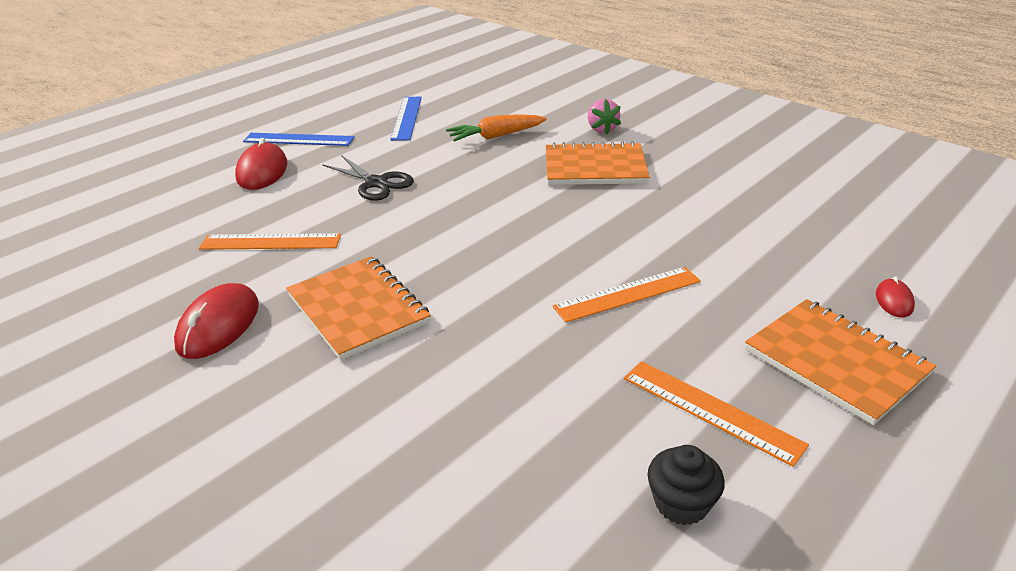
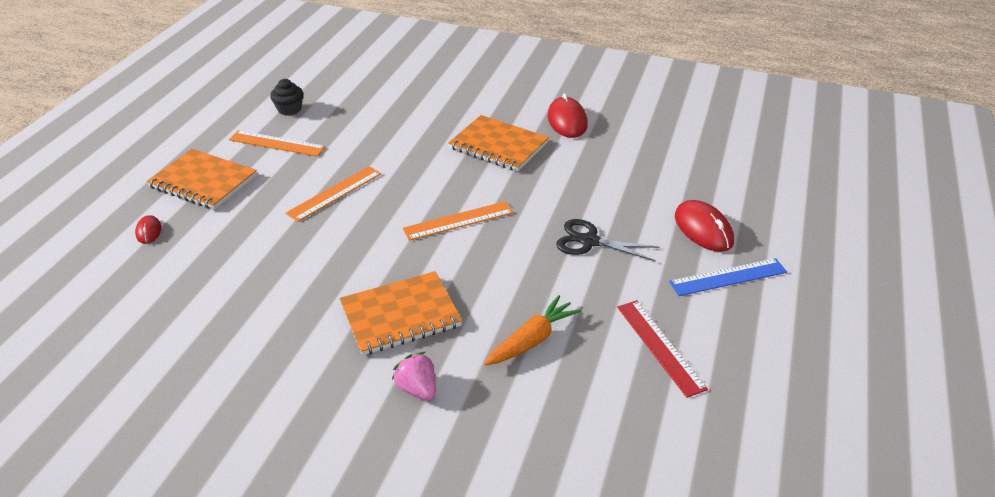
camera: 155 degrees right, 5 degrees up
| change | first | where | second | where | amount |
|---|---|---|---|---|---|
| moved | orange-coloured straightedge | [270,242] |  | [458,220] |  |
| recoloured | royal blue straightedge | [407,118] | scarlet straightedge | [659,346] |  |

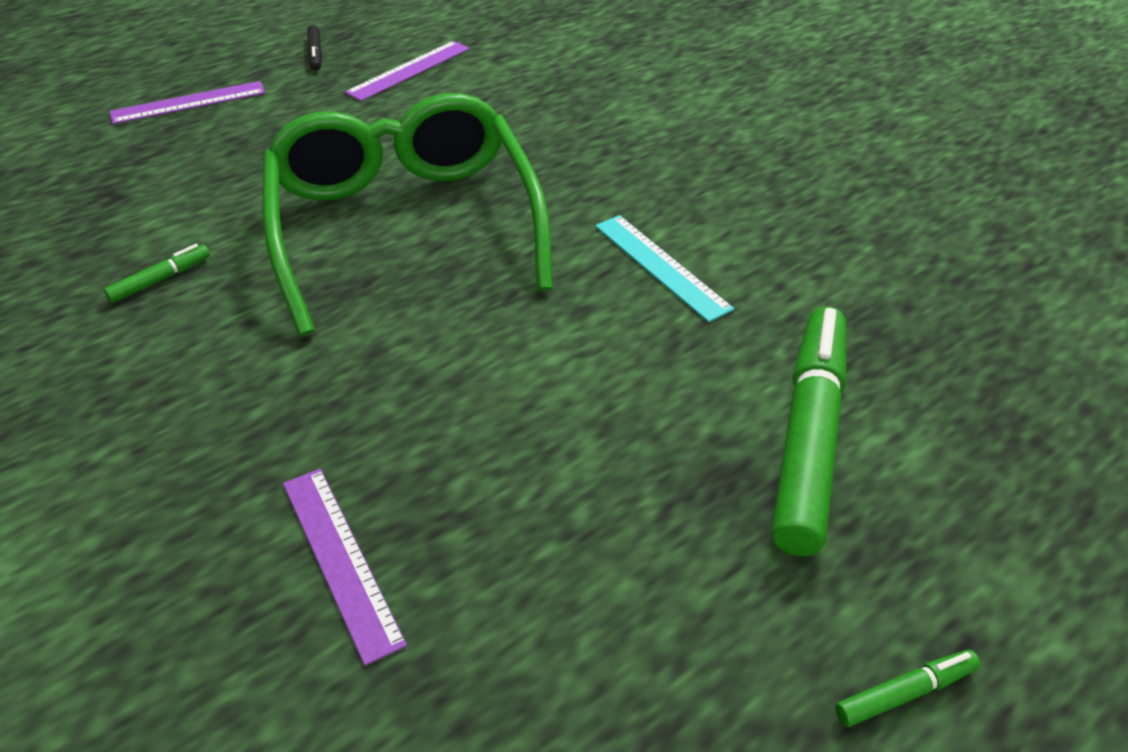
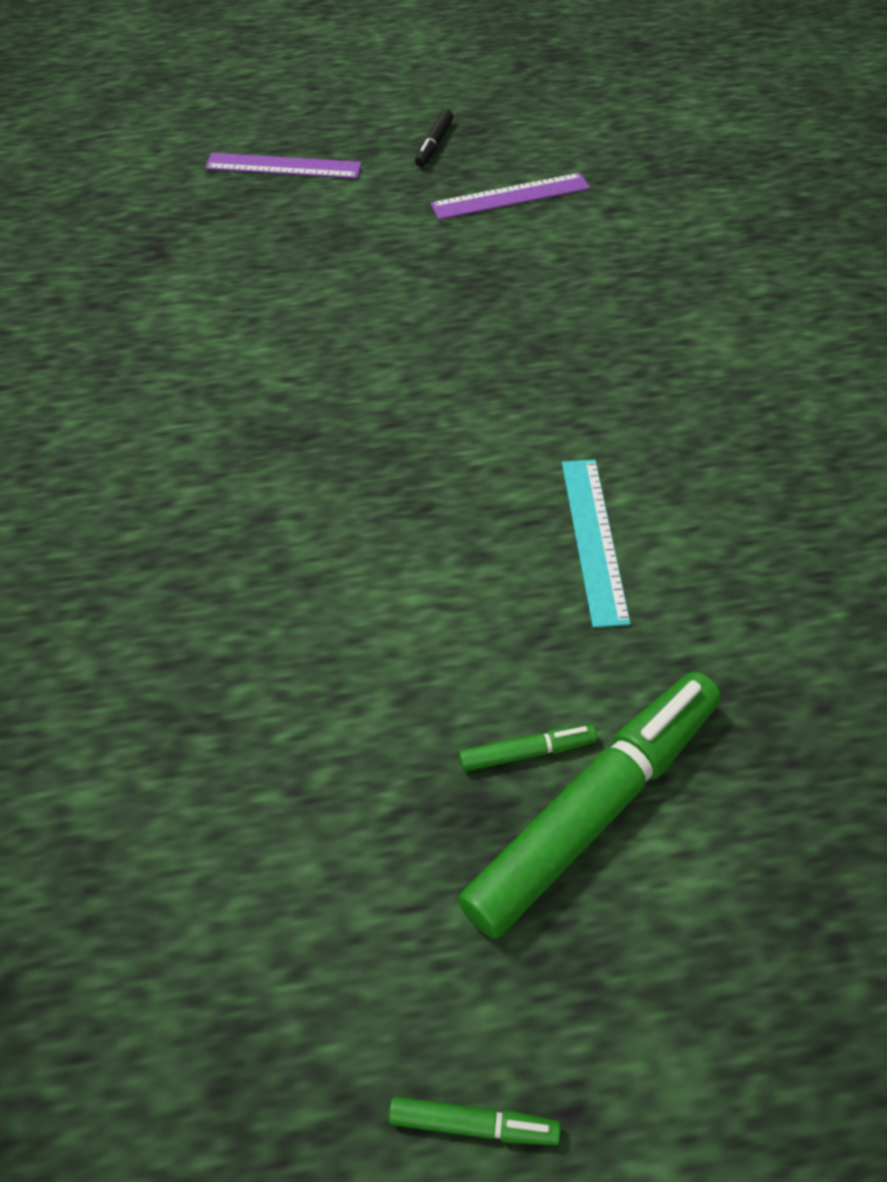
camera: 30 degrees right, 10 degrees up
| change | first | where | second | where | amount |
|---|---|---|---|---|---|
| removed | leaf-green eyeglasses | [405,227] |  |  |  |
| removed | violet straightedge | [340,560] |  |  |  |
| moved | leaf-green marker pen | [160,279] |  | [527,752] |  |

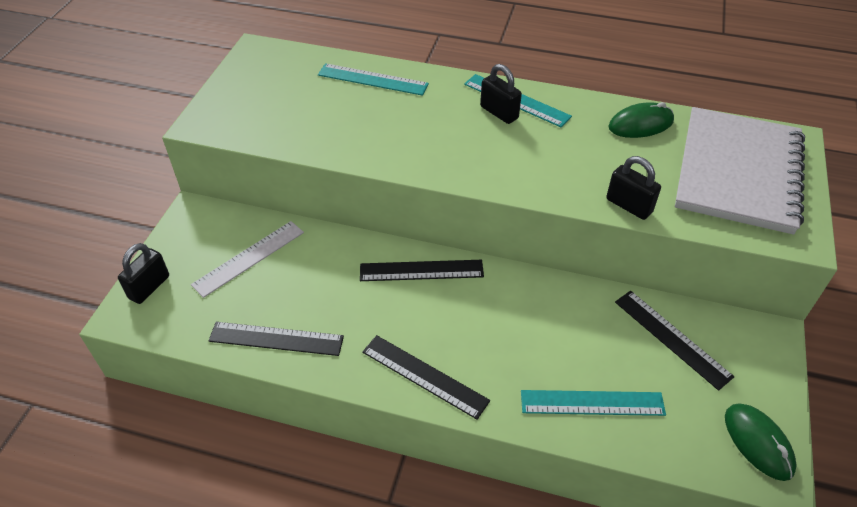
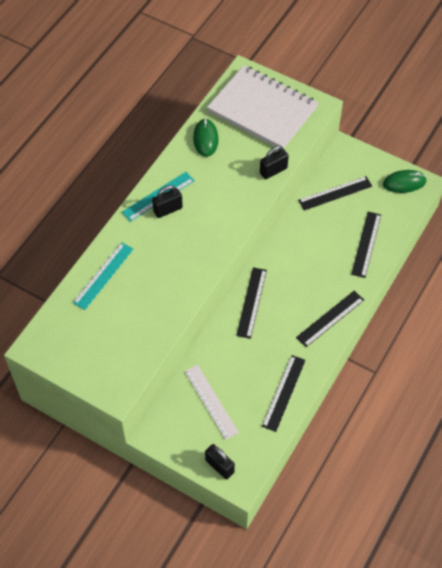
camera: 75 degrees left, 10 degrees up
| change | first | where | second | where | amount |
|---|---|---|---|---|---|
| recoloured | turquoise straightedge | [592,403] | black straightedge | [366,244] |  |

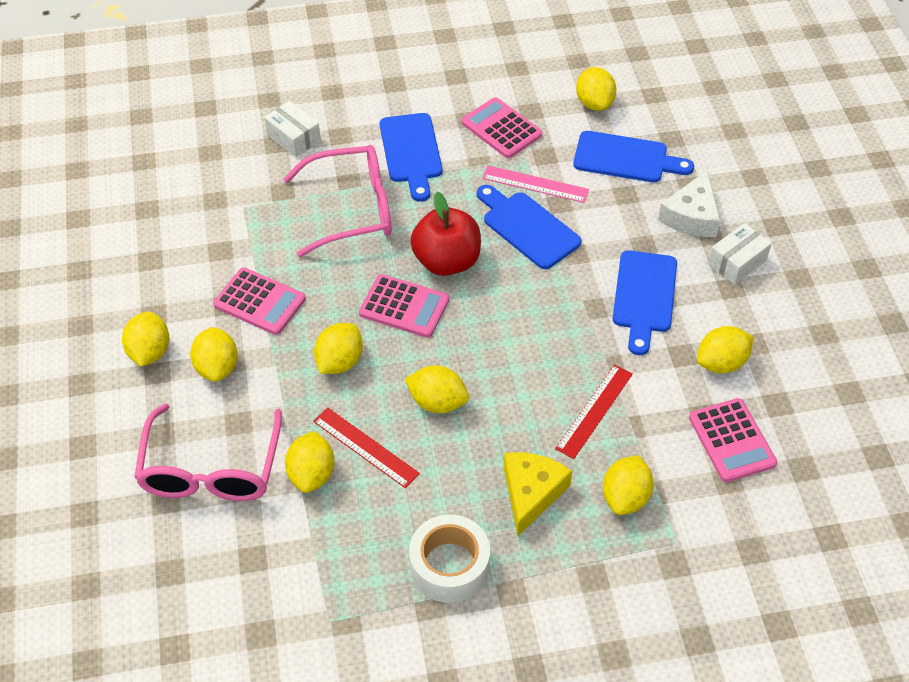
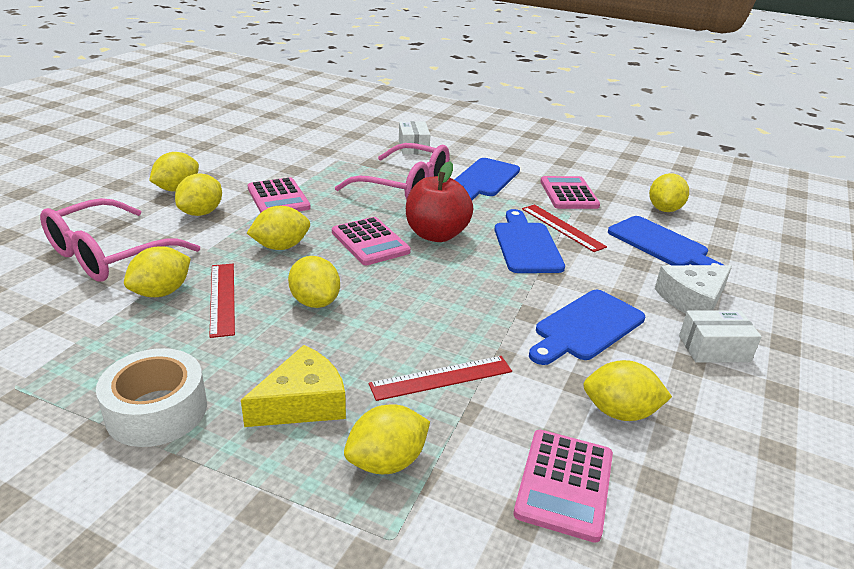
camera: 35 degrees right, 20 degrees down
| change | first | where | second | where | amount |
|---|---|---|---|---|---|
| recoloured | rosy straightedge | [535,184] | scarlet straightedge | [562,227] |  |

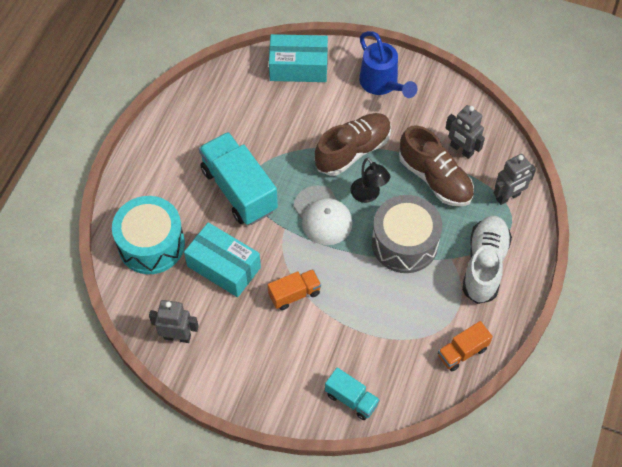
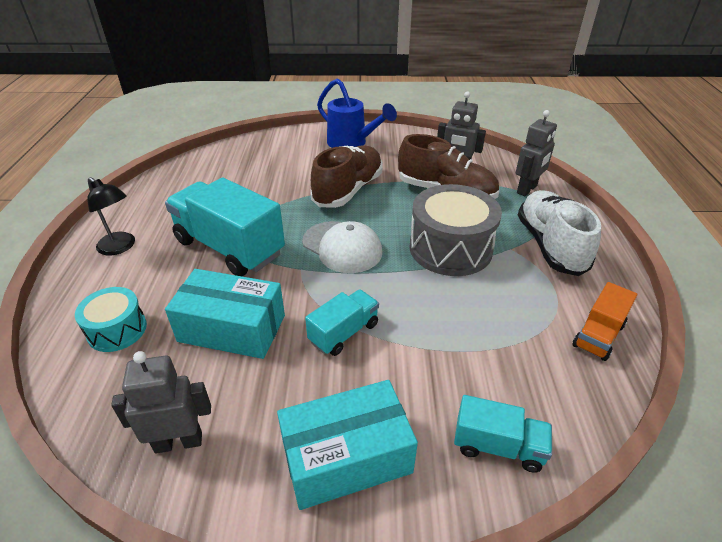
camera: 20 degrees left, 20 degrees down
| change | first | where | second | where | amount |
|---|---|---|---|---|---|
| moved | turquoise parcel | [298,67] |  | [346,457] |  |
| moved | black desk lamp | [368,195] |  | [120,247] |  |
| recoloured | orange-coloured lorry | [294,294] | turquoise lorry | [344,333] |  |
| resized | turquoise toy drum | [151,244] |  | [117,330] | x0.57 |

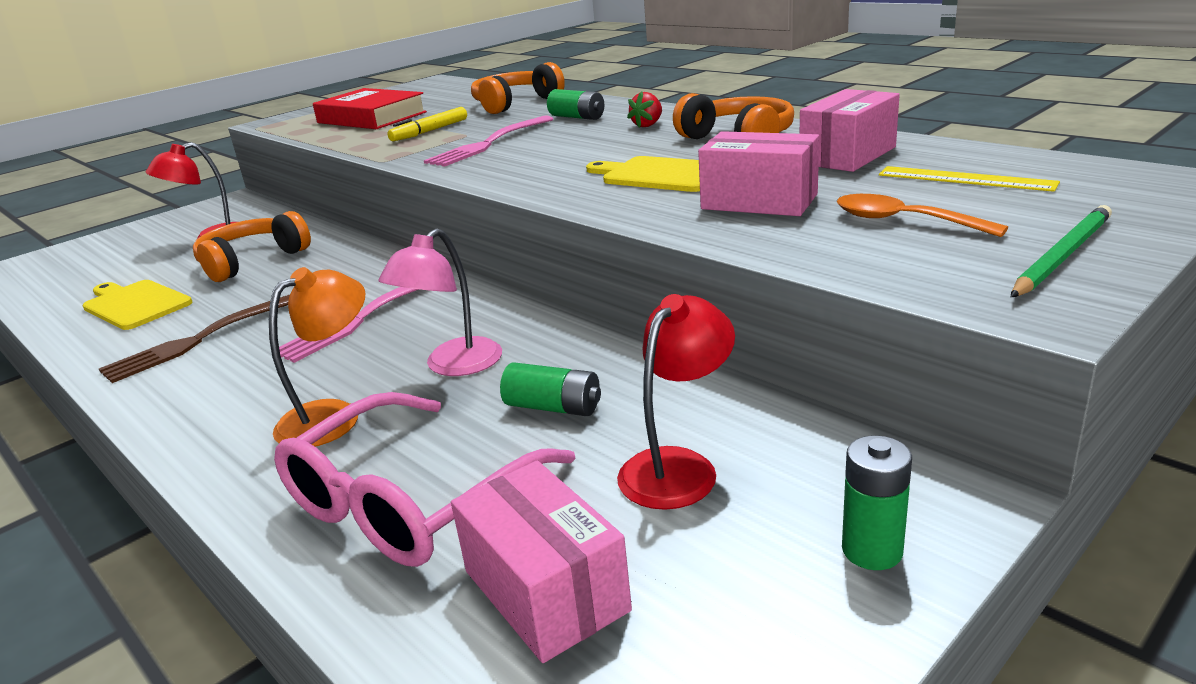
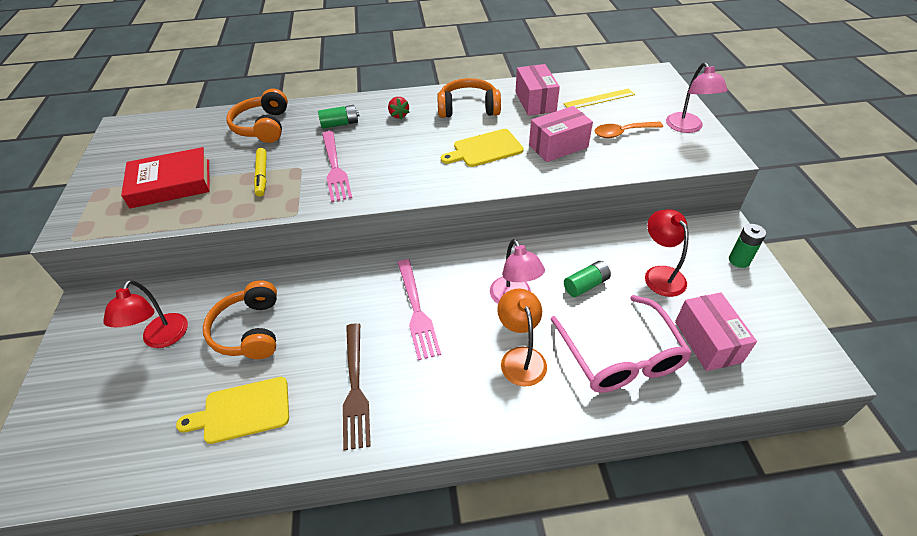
camera: 55 degrees left, 20 degrees up
| change | first | where | second | where | amount |
|---|---|---|---|---|---|
| replaced | leaf-green wooden pencil | [1062,255] | rosy desk lamp | [687,127] |  |
| turned | rosy parcel | [546,590] |  | [707,341] | 75 degrees clockwise |

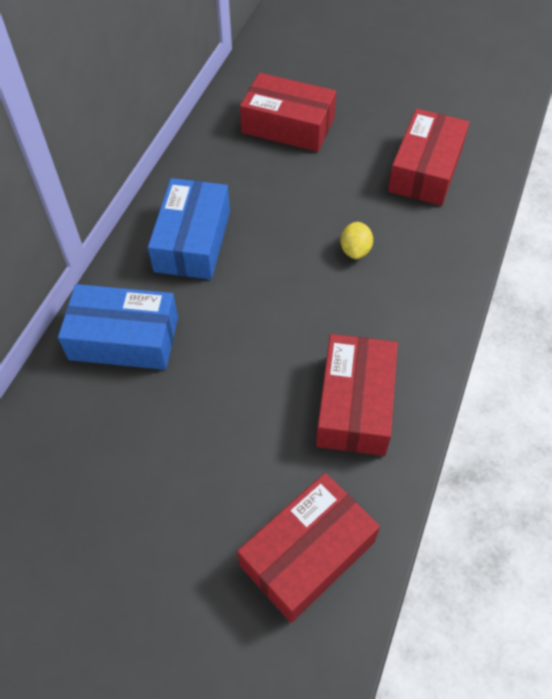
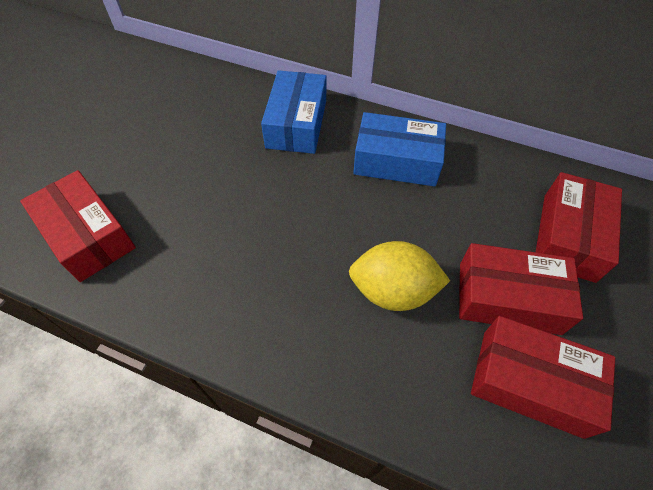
camera: 90 degrees right, 0 degrees up
| change | first | where | second | where | amount |
|---|---|---|---|---|---|
| moved | scarlet parcel | [355,404] |  | [508,298] |  |
| resized | golden toy lemon | [355,250] |  | [393,291] | x1.92 |

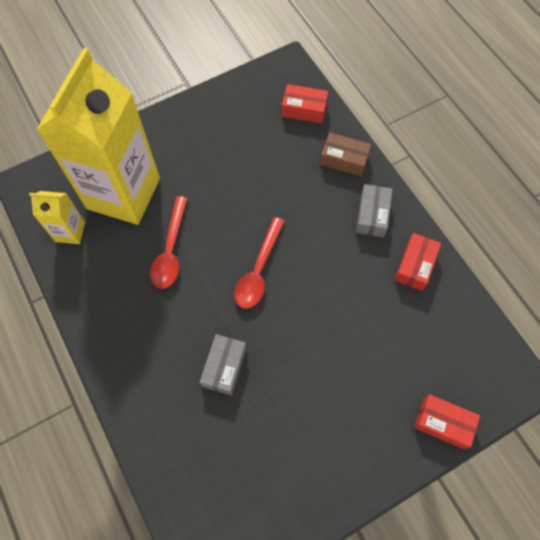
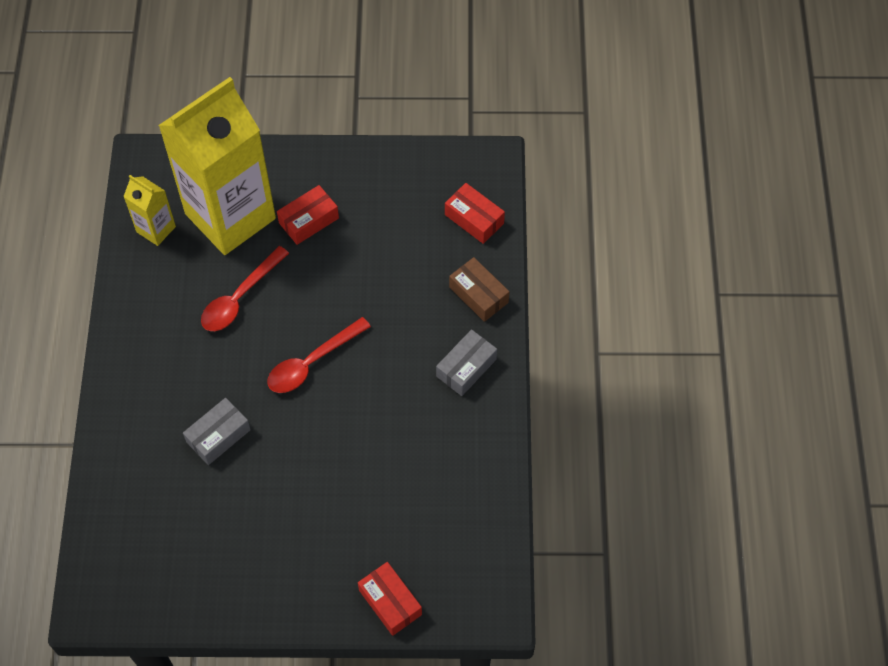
camera: 30 degrees right, 5 degrees down
| change | first | where | second | where | amount |
|---|---|---|---|---|---|
| moved | scarlet parcel | [415,265] |  | [309,220] |  |

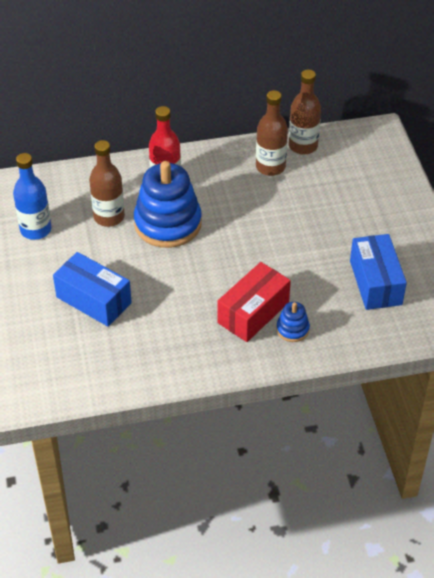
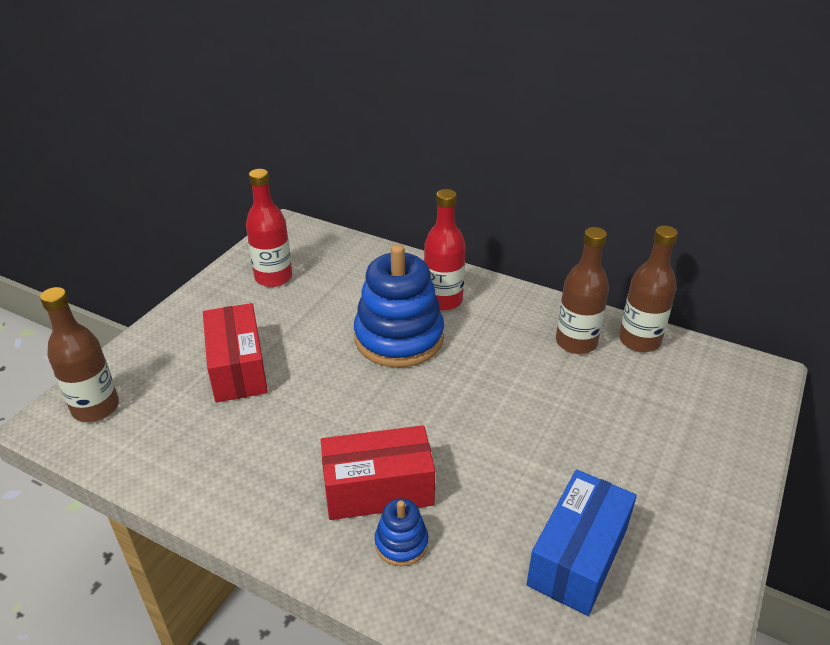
camera: 40 degrees right, 10 degrees down
| change | first | where | second | where | amount |
|---|---|---|---|---|---|
| moved | brown flask | [109,217] |  | [95,408] |  |
| recoloured | royal blue flask | [36,230] | scarlet flask | [273,277] |  |
| recoloured | royal blue parcel | [94,300] | scarlet parcel | [238,368] |  |

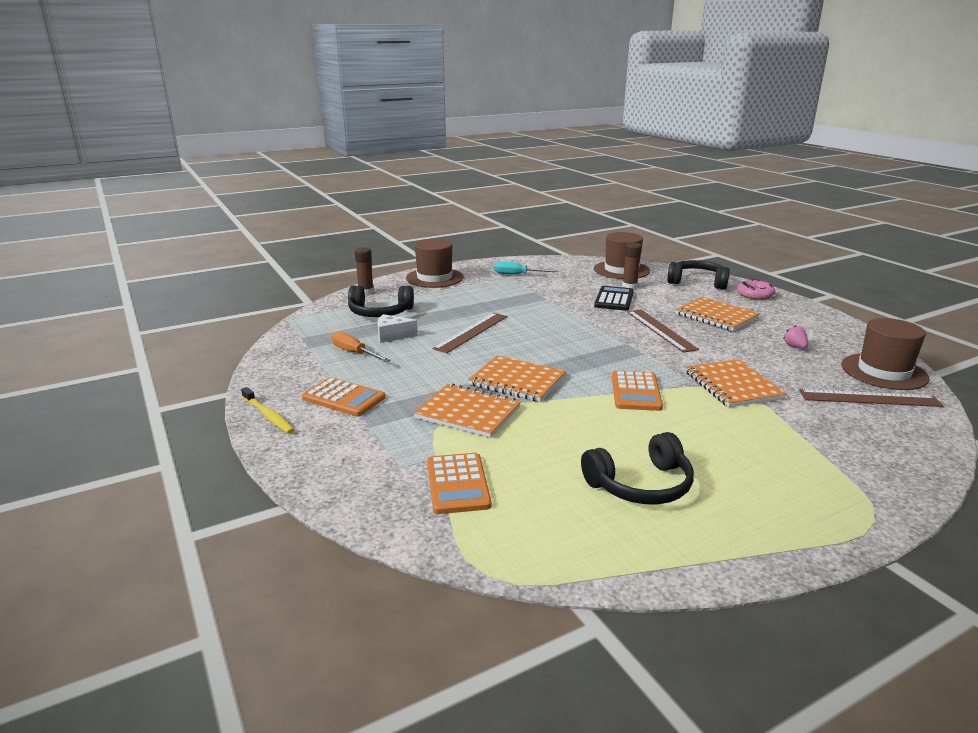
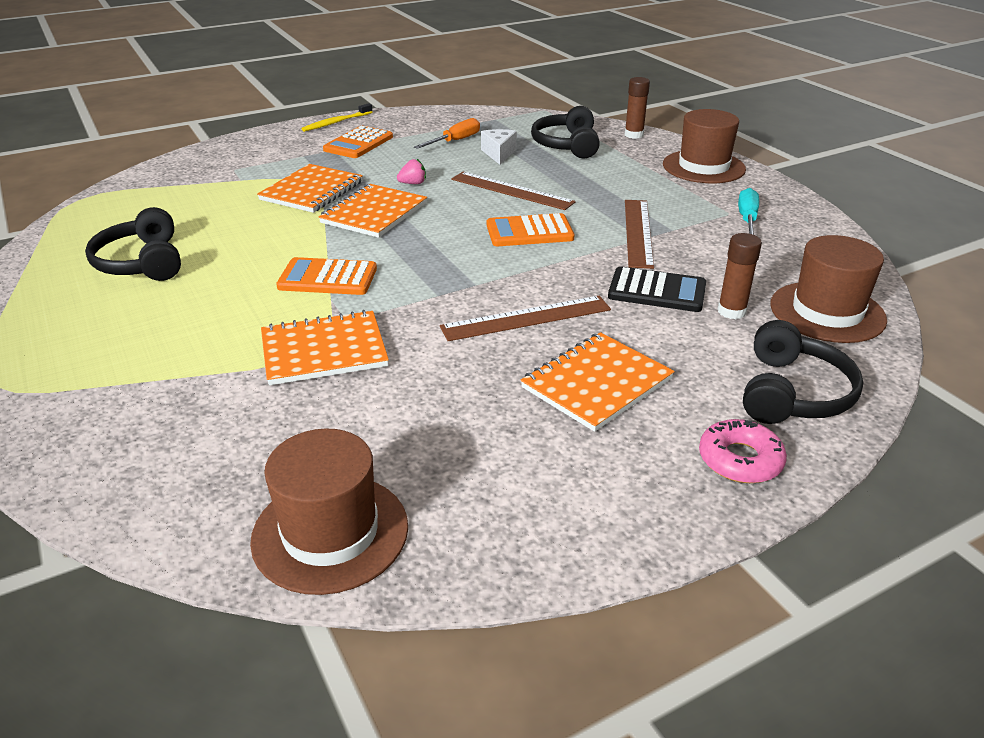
camera: 90 degrees right, 10 degrees up
| change | first | where | second | where | amount |
|---|---|---|---|---|---|
| moved | orange-coloured adding machine | [458,484] |  | [529,232] |  |
| moved | rosy toy strawberry | [795,346] |  | [413,183] |  |
| moved | brown straightedge | [869,398] |  | [638,232] |  |

